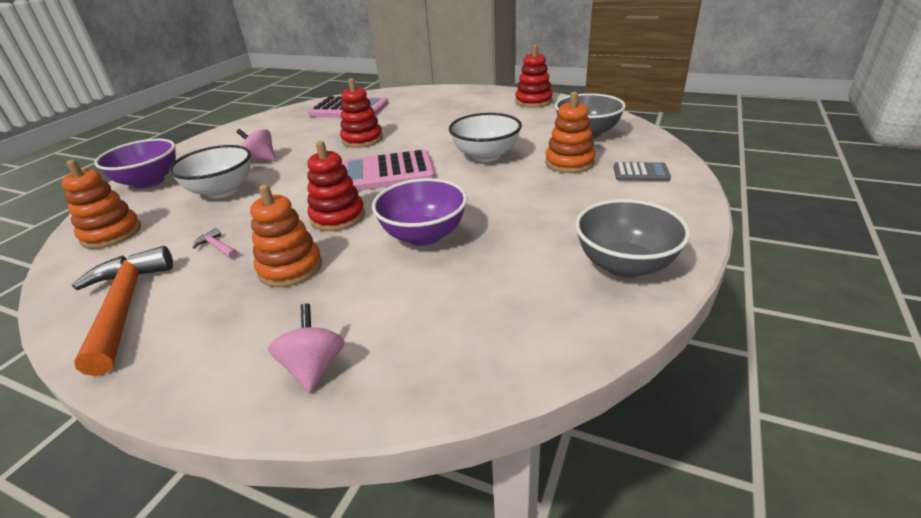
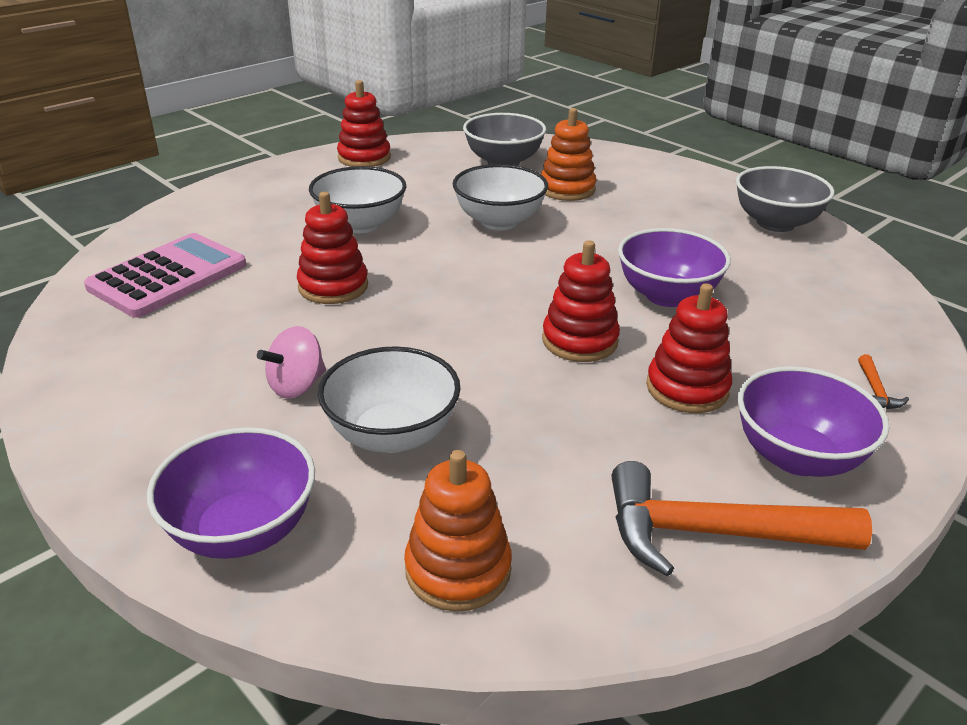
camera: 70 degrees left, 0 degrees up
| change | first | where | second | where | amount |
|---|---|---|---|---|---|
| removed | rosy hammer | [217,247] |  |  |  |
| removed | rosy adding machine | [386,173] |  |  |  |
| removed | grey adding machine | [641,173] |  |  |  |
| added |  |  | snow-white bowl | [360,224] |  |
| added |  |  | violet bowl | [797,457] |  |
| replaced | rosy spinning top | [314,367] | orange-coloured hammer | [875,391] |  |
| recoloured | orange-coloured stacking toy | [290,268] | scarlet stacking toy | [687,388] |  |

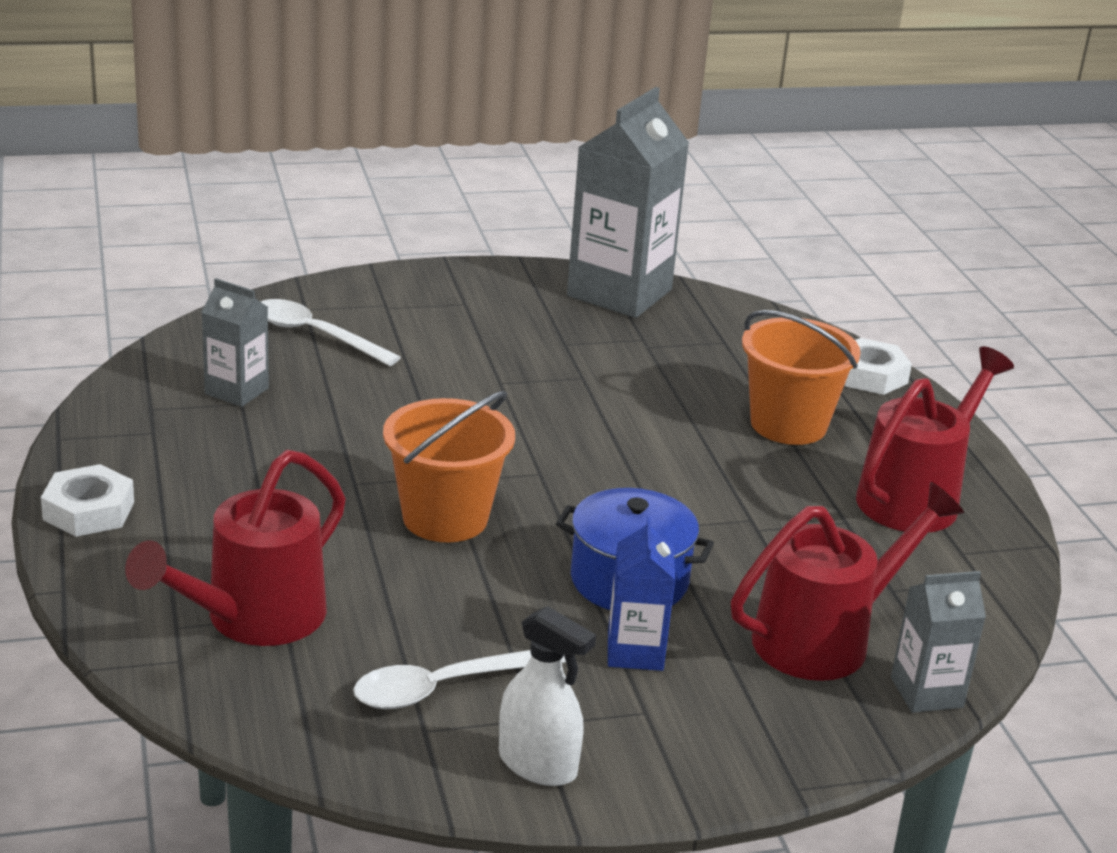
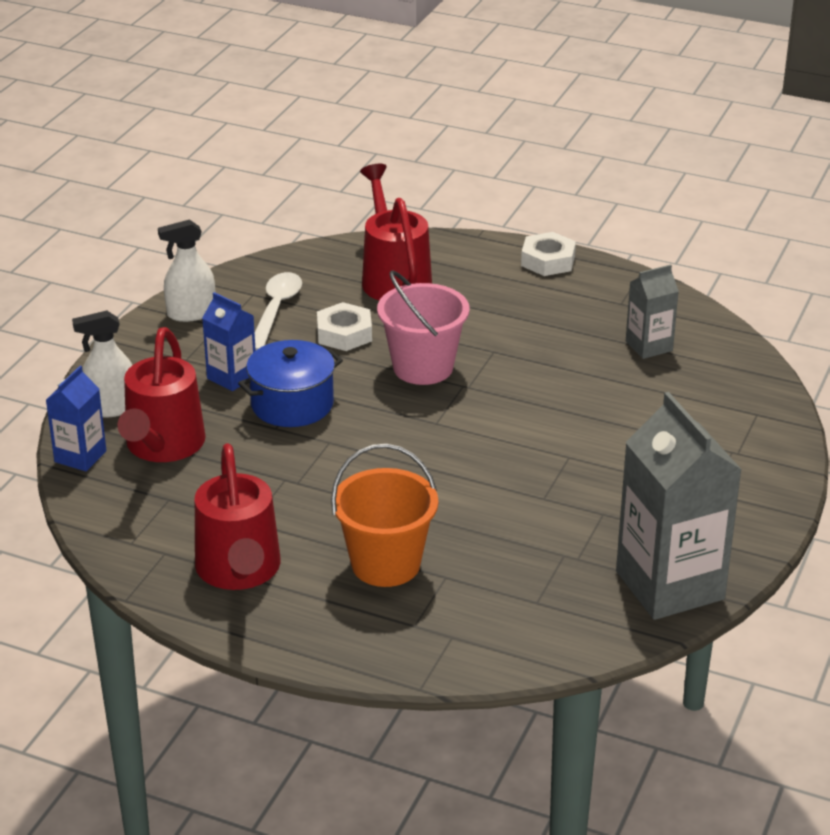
camera: 130 degrees right, 5 degrees up
| change | first | where | second | where | amount |
|---|---|---|---|---|---|
| removed | snow-white spoon | [315,335] |  |  |  |
| added |  |  | snow-white spray bottle | [111,408] |  |
| moved | snow-white nut | [870,375] |  | [344,334] |  |
| recoloured | orange-coloured sand bucket | [445,518] | rosy sand bucket | [423,367] |  |
| recoloured | grey milk carton | [926,692] | royal blue milk carton | [80,456] |  |

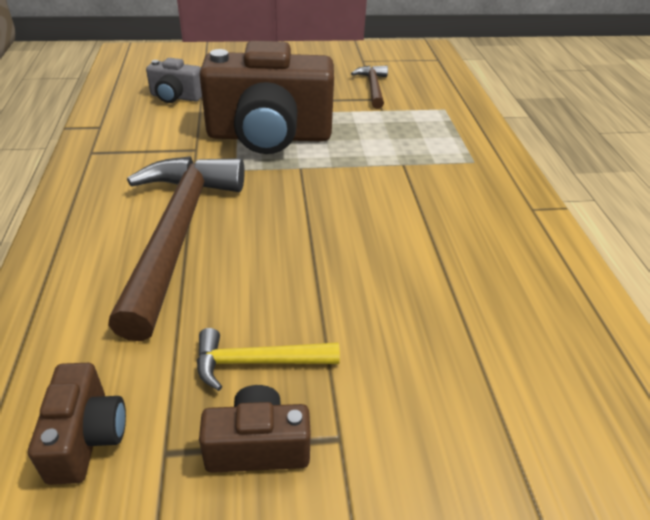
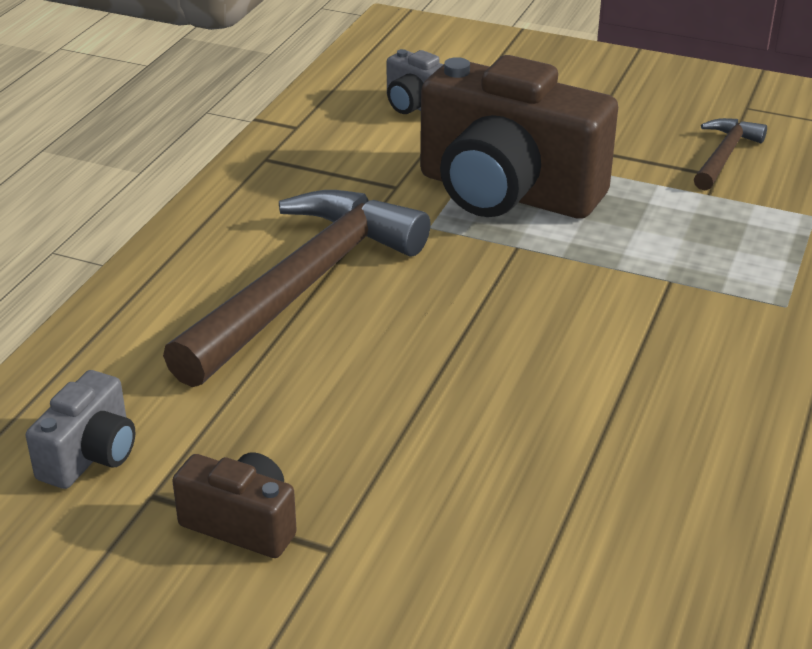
camera: 30 degrees right, 5 degrees down
| change | first | where | second | where | amount |
|---|---|---|---|---|---|
| removed | golden hammer | [258,362] |  |  |  |
| recoloured | brown compact camera | [86,437] | grey compact camera | [90,455] |  |

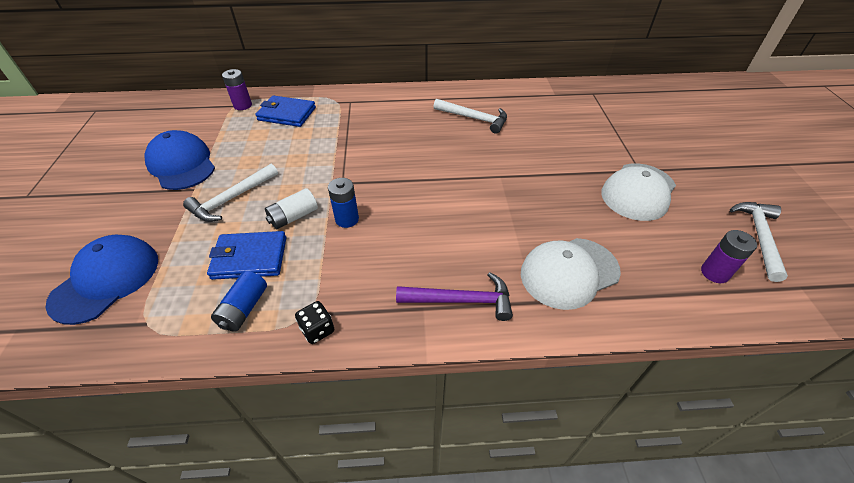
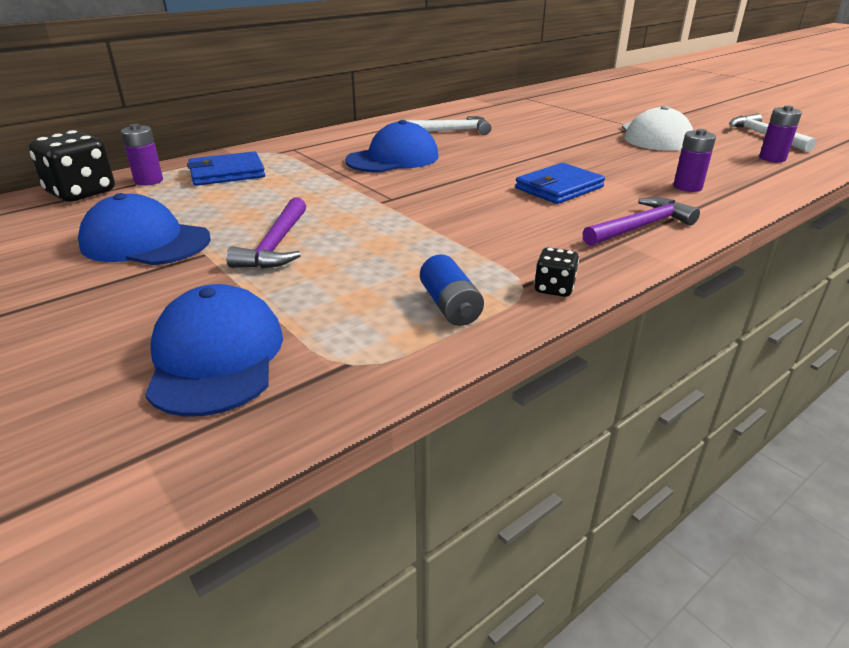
camera: 35 degrees left, 15 degrees down
| change | first | where | second | where | amount |
|---|---|---|---|---|---|
| removed | snow-white battery | [293,217] |  |  |  |
| removed | royal blue battery | [347,219] |  |  |  |
| added |  |  | black die | [81,193] |  |
| added |  |  | royal blue peaked cap | [393,158] |  |
| moved | royal blue wallet | [249,258] |  | [559,188] |  |
| replaced | snow-white peaked cap | [569,272] | violet battery | [687,187] |  |
| recoloured | snow-white hammer | [231,199] | violet hammer | [276,245] |  |

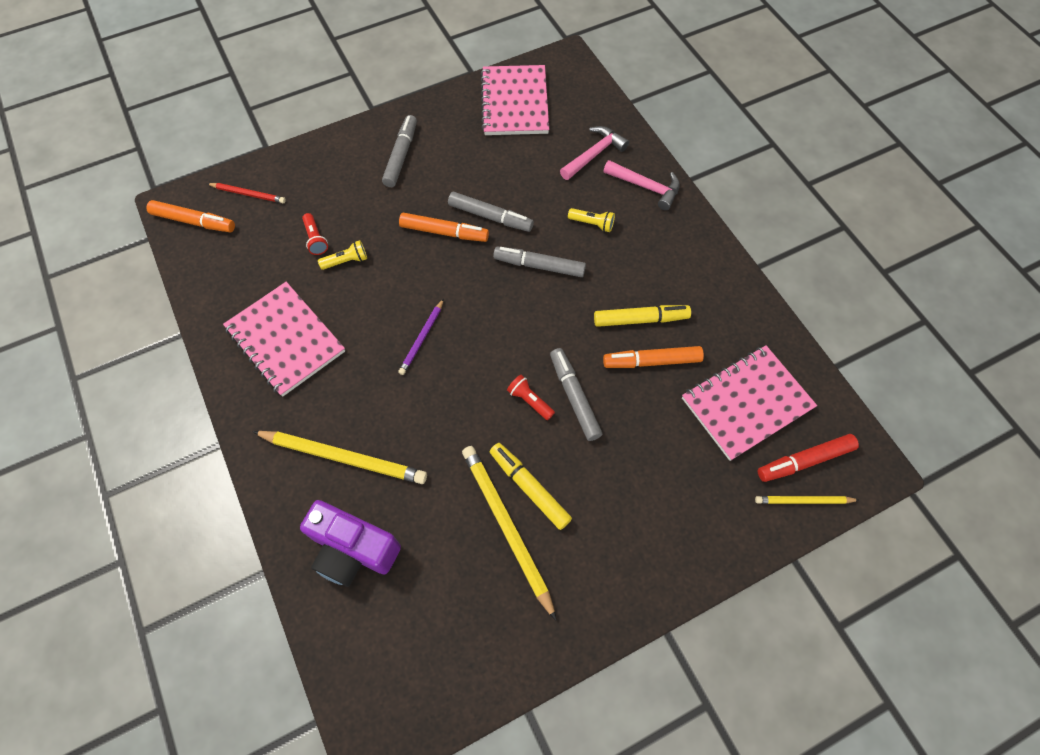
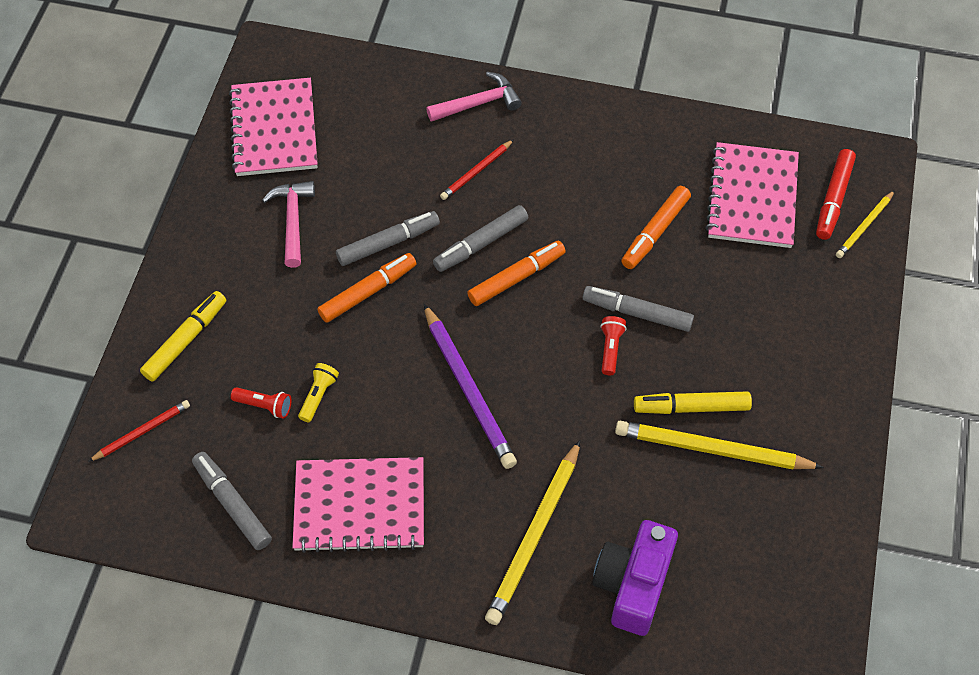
camera: 50 degrees left, 5 degrees down
| change | first | where | second | where | amount |
|---|---|---|---|---|---|
| moved | orange-coloured marker pen | [193,221] |  | [516,278] |  |
| moved | grey marker pen | [401,156] |  | [232,505] |  |
| moved | rosy hammer | [594,154] |  | [293,220] |  |
| moved | golden marker pen | [640,319] |  | [185,341] |  |
| replaced | golden pocket torch | [592,224] | scarlet wooden pencil | [476,171] |  |
| turned | golden wooden pencil | [343,457] |  | [534,535] | 150 degrees clockwise |
| turned | violet compact camera | [353,550] |  | [633,585] | 135 degrees clockwise |
| turned | rosy notepad | [514,102] |  | [274,129] | 45 degrees clockwise |
| turned | scarlet pocket torch | [530,401] |  | [610,349] | 105 degrees clockwise |
| resized | violet wooden pencil | [422,338] |  | [468,389] | x1.83 |

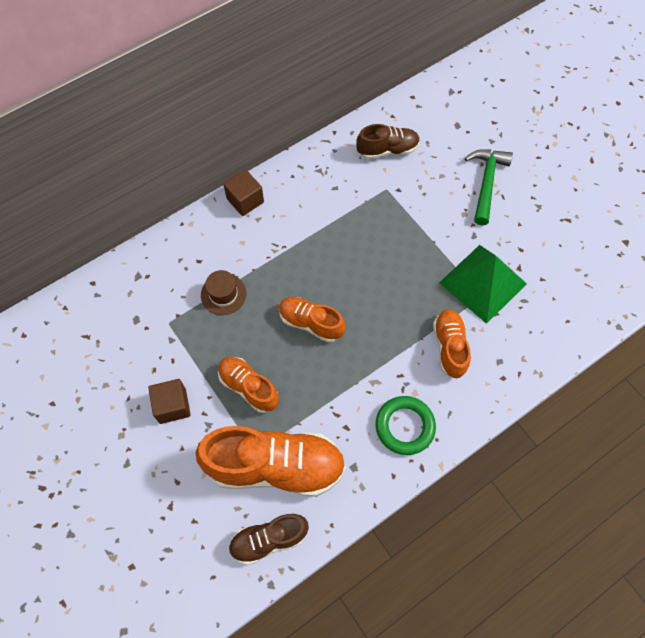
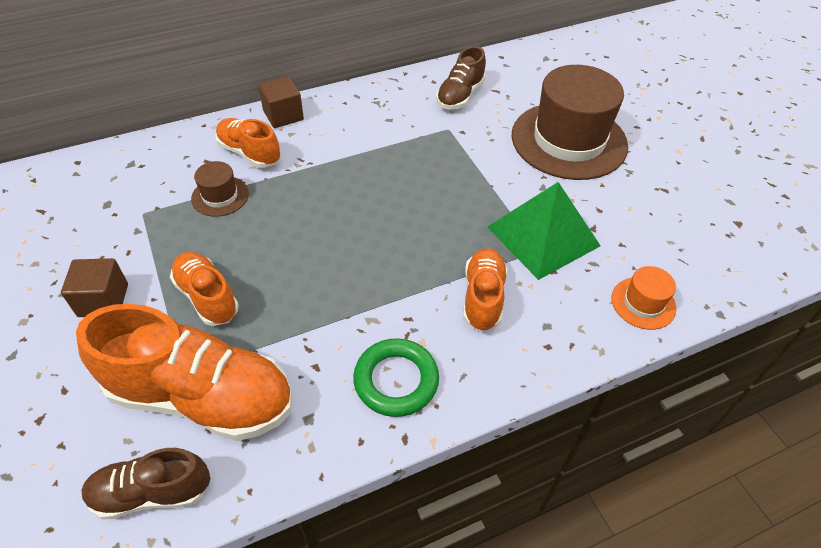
camera: 10 degrees right, 15 degrees down
| change | first | where | second | where | amount |
|---|---|---|---|---|---|
| added |  |  | orange-coloured tall hat | [643,303] |  |
| moved | orange-coloured shoe | [310,323] |  | [249,153] |  |
| replaced | leaf-green hammer | [486,183] | brown tall hat | [568,140] |  |
| turned | brown shoe | [387,150] |  | [460,96] | 120 degrees clockwise |

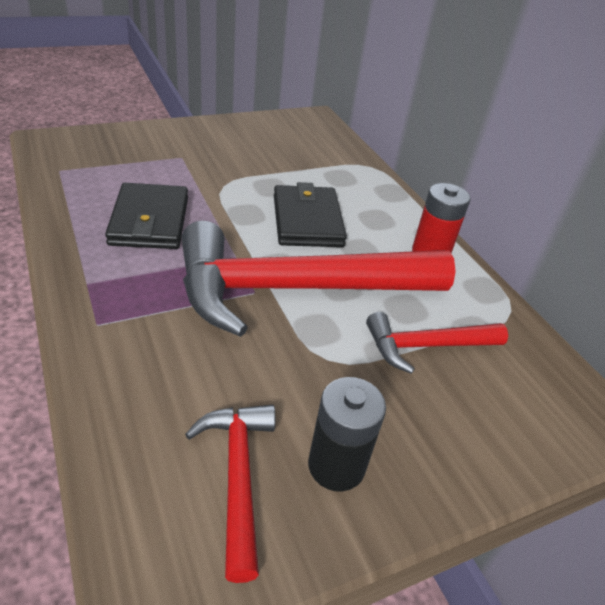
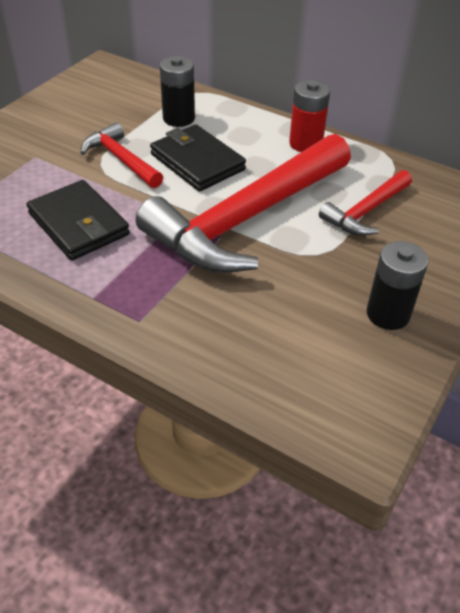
camera: 30 degrees left, 5 degrees up
| change | first | where | second | where | amount |
|---|---|---|---|---|---|
| added |  |  | black battery | [178,118] |  |
| moved | scarlet hammer | [237,477] |  | [121,159] |  |

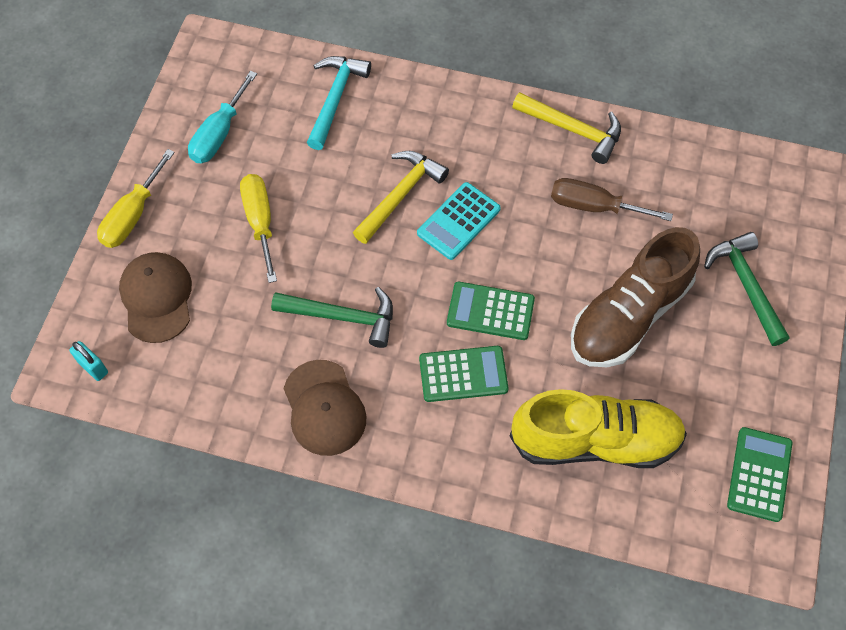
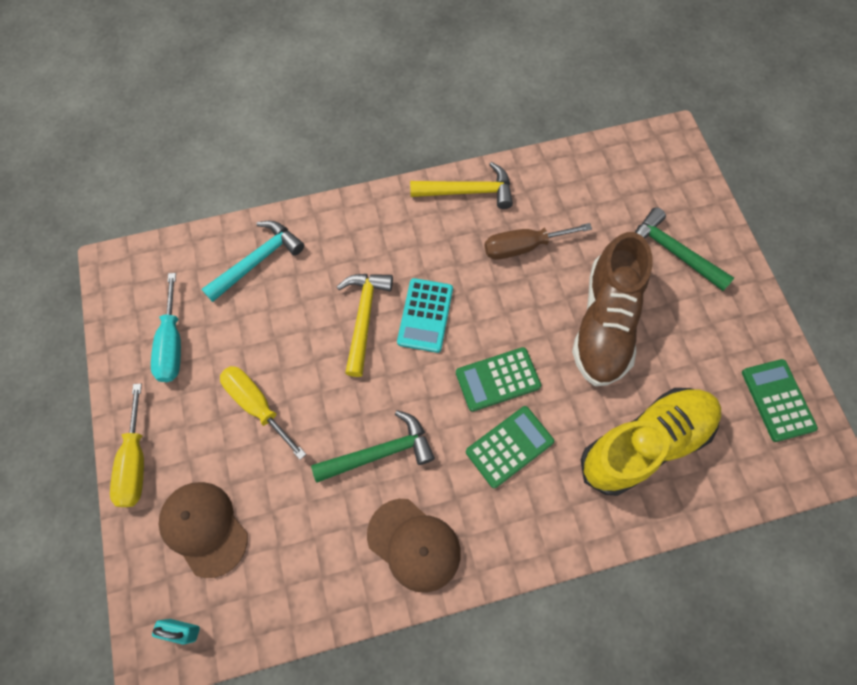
camera: 30 degrees left, 5 degrees up
| change | first | where | second | where | amount |
|---|---|---|---|---|---|
| turned | turquoise hammer | [335,99] |  | [257,261] | 60 degrees clockwise |

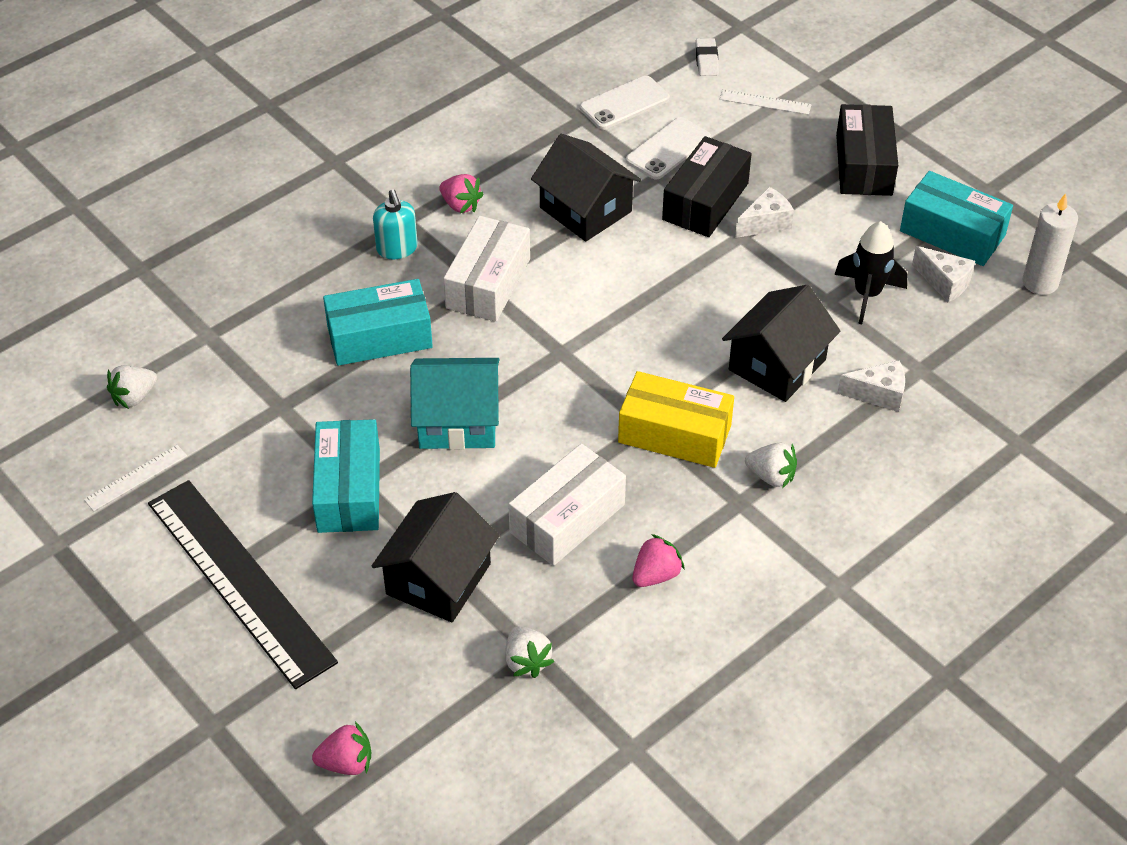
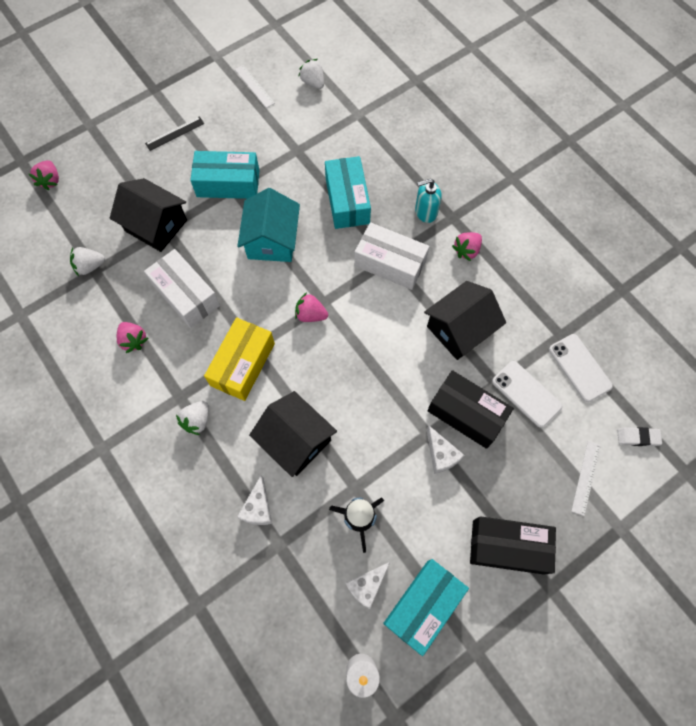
camera: 95 degrees right, 20 degrees up
| change | first | where | second | where | amount |
|---|---|---|---|---|---|
| added |  |  | rosy toy strawberry | [310,315] |  |
| resized | black straightedge | [239,581] |  | [175,133] | x0.40 |

